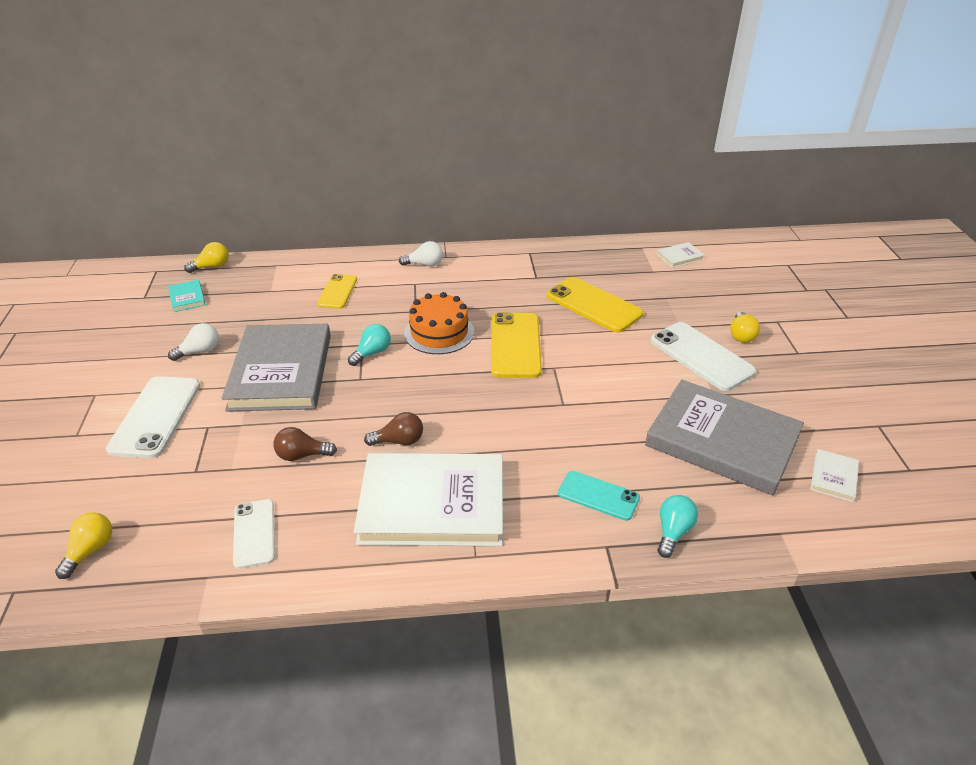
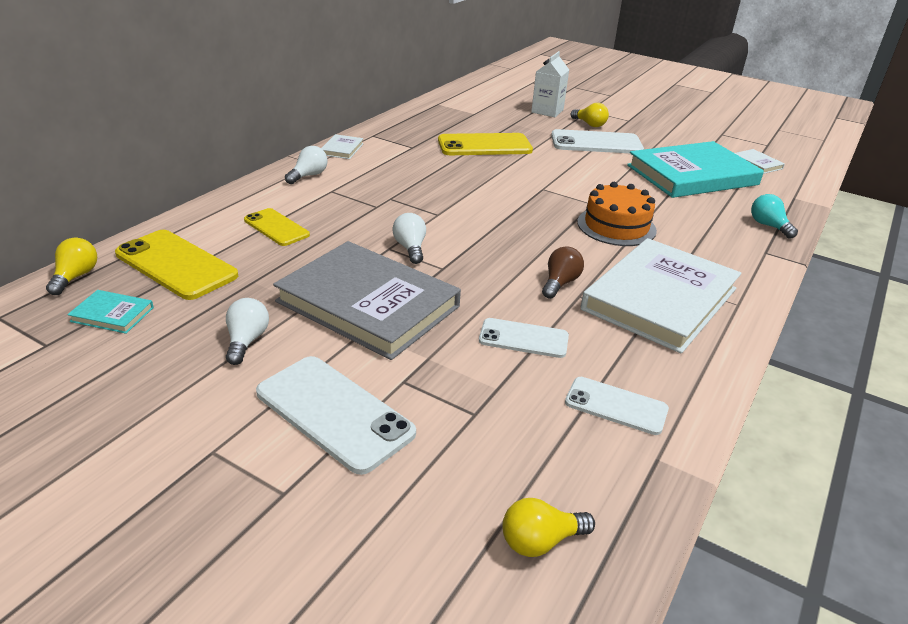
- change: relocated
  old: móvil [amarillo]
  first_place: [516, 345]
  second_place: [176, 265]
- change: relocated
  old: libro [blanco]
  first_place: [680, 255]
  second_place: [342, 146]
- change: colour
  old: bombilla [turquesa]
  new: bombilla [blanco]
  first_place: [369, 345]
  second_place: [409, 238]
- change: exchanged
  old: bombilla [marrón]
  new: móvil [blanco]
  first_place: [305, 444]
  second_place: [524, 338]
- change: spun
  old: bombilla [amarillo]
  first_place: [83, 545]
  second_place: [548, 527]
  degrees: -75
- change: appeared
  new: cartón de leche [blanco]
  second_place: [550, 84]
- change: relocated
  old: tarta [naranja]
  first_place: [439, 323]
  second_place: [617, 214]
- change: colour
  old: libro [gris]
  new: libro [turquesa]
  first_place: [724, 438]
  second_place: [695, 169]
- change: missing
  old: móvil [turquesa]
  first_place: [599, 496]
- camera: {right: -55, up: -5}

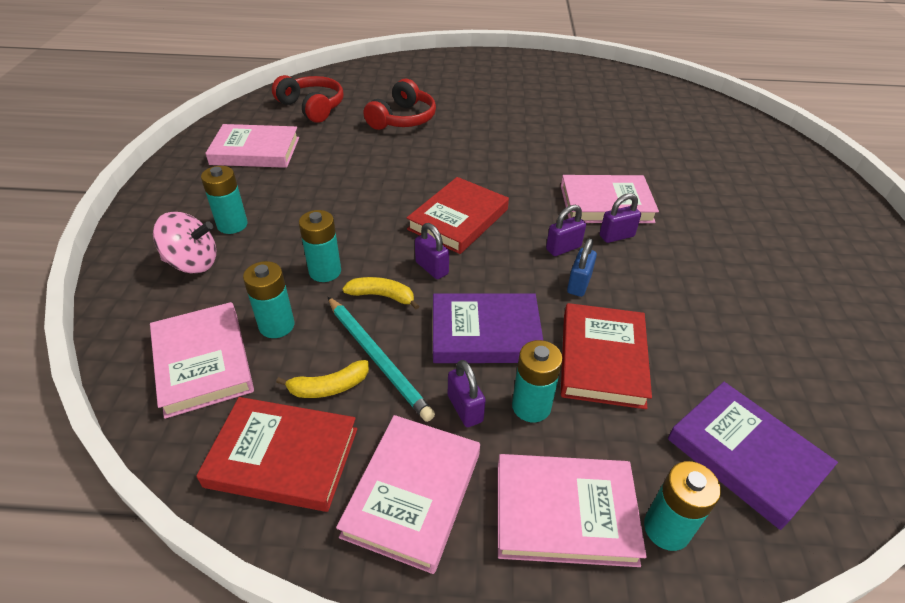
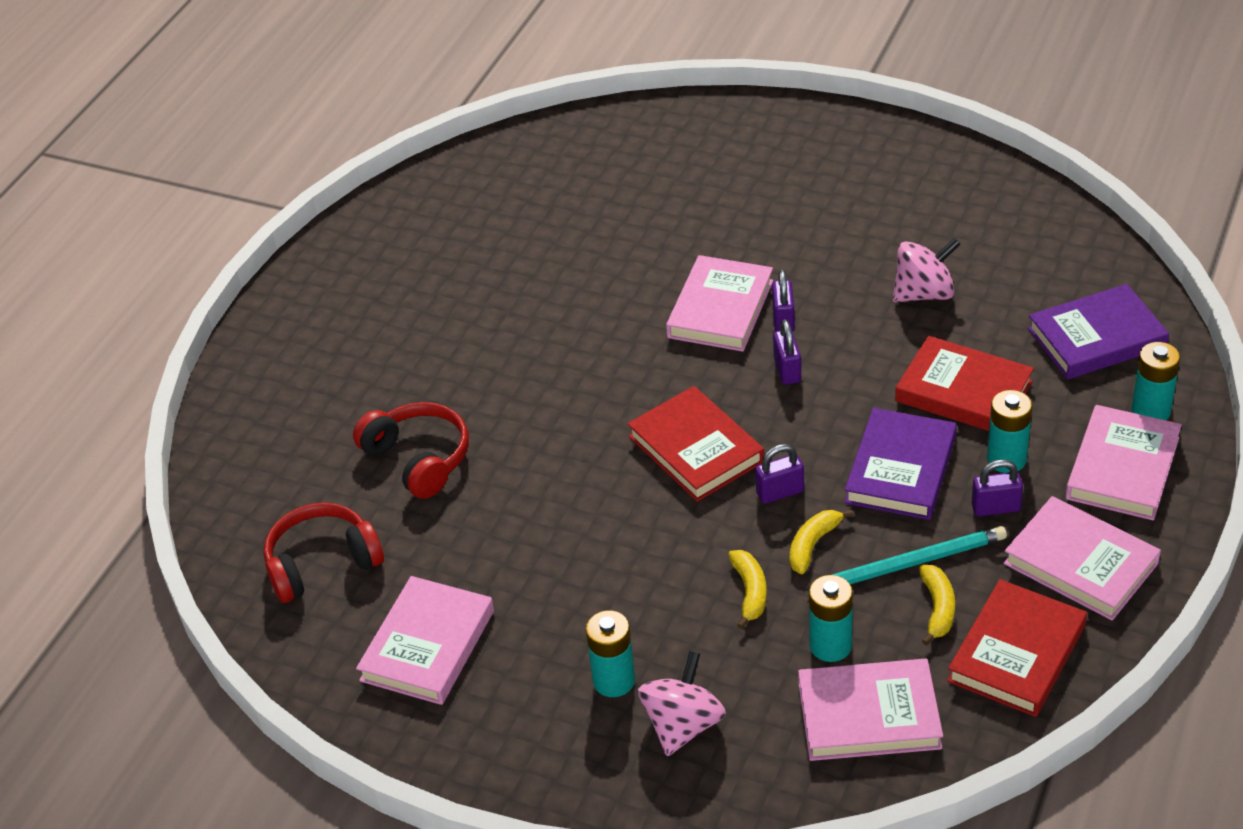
- change: exchanged
  old: pila [turquesa]
  new: plátano [amarillo]
  first_place: [320, 246]
  second_place: [747, 589]
- change: appeared
  new: peonza [rosa]
  second_place: [926, 270]
- change: missing
  old: candado [azul]
  first_place: [582, 267]
- camera: {right: -65, up: 0}

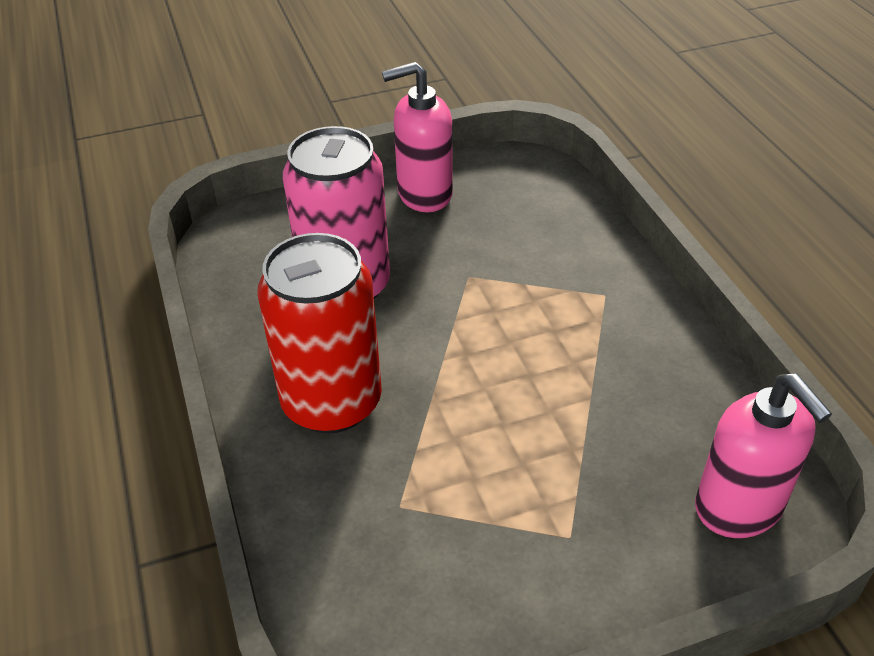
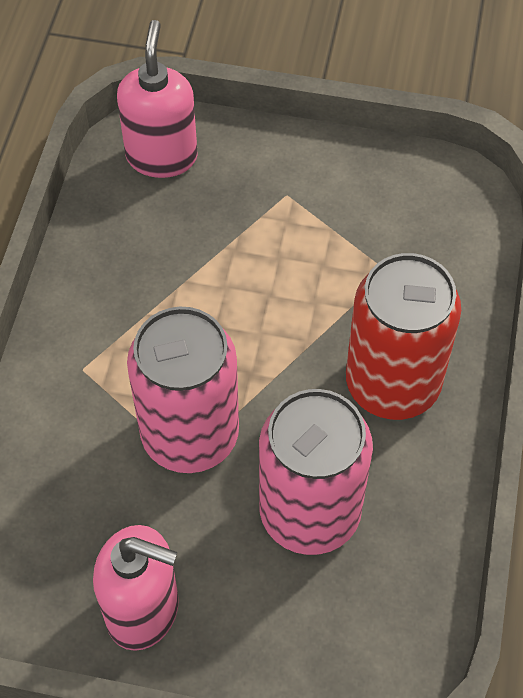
- change: appeared
  new: lata [rosa]
  second_place: [183, 390]
- camera: {right: -150, up: 15}

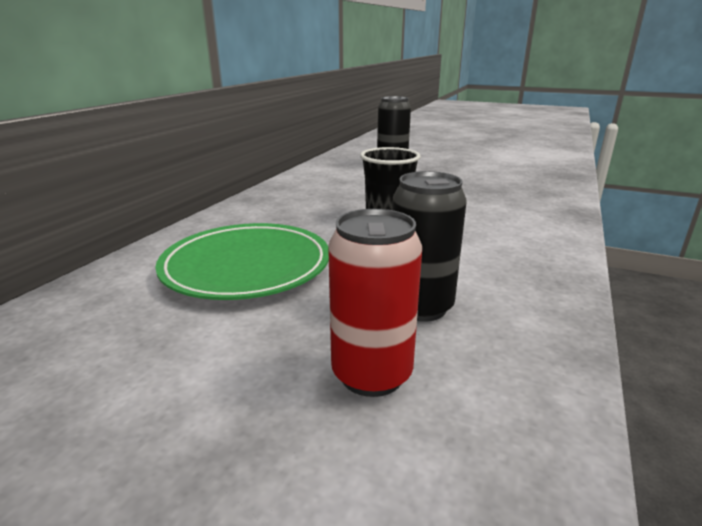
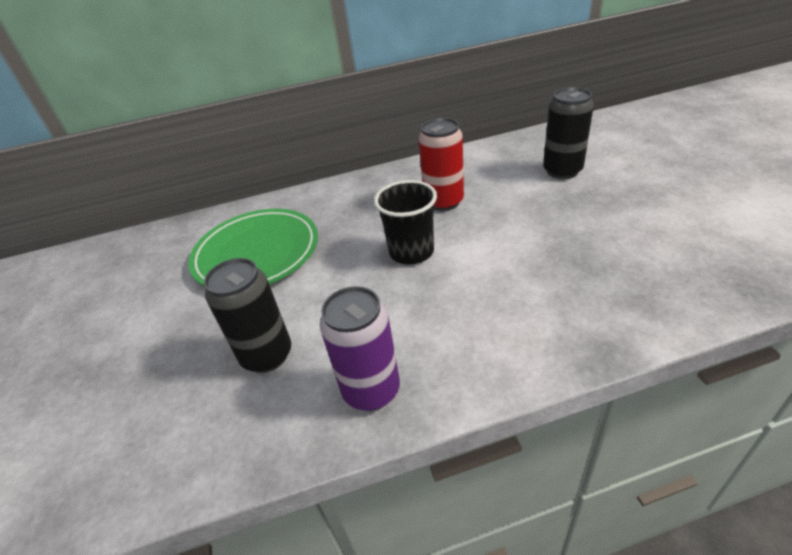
- change: appeared
  new: lata [morado]
  second_place: [360, 348]
- change: relocated
  old: lata [rojo]
  first_place: [375, 303]
  second_place: [441, 164]
- camera: {right: 55, up: 15}

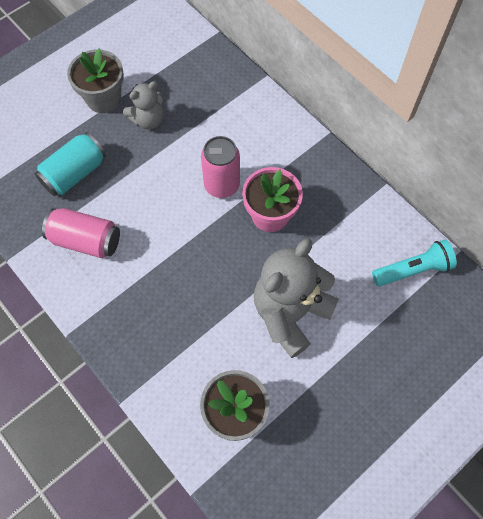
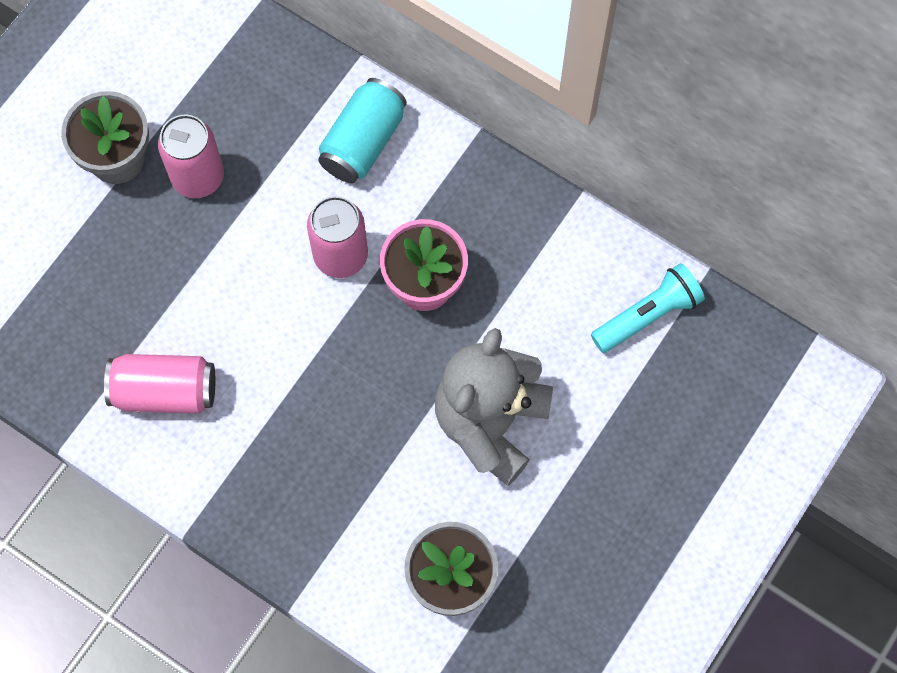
- change: exchanged
  old: osito [gris]
  new: lata [rosa]
  first_place: [143, 105]
  second_place: [191, 156]
- change: relocated
  old: lata [turquesa]
  first_place: [70, 164]
  second_place: [362, 130]
- camera: {right: -15, up: 5}

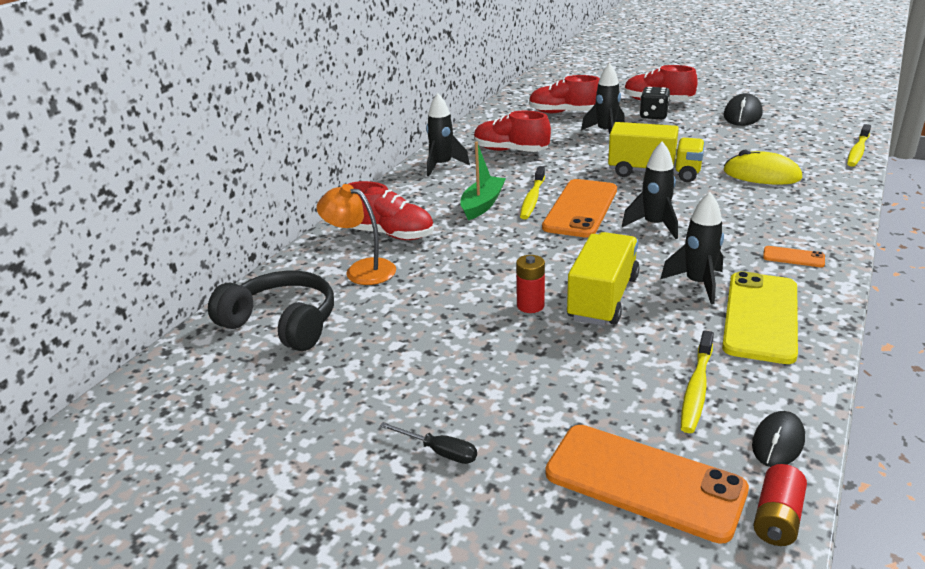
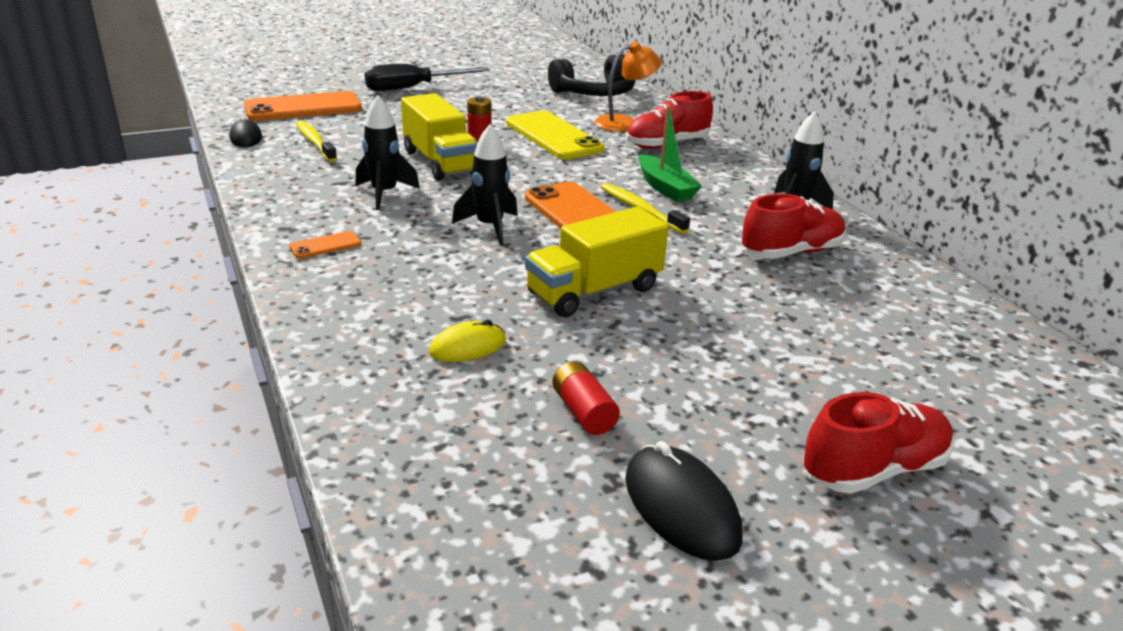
- change: size
  old: destornillador [negro]
  first_place: [428, 443]
  second_place: [427, 77]
  factor: 2.03
- change: size
  old: ratón [amarillo]
  first_place: [763, 167]
  second_place: [467, 341]
  factor: 0.64
- change: relocated
  old: móvil [amarillo]
  first_place: [760, 317]
  second_place: [555, 135]
- change: relocated
  old: pila [rojo]
  first_place: [780, 505]
  second_place: [586, 398]
- change: missing
  old: zapato [rojo]
  first_place: [564, 94]
- change: missing
  old: cohete [negro]
  first_place: [603, 98]
- change: missing
  old: dado [negro]
  first_place: [655, 103]
- change: missing
  old: cepillo de dientes [amarillo]
  first_place: [859, 145]
- camera: {right: 125, up: 0}

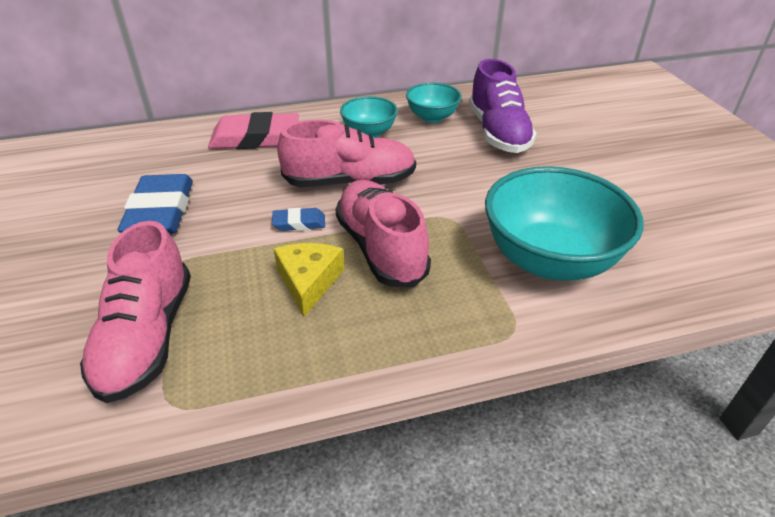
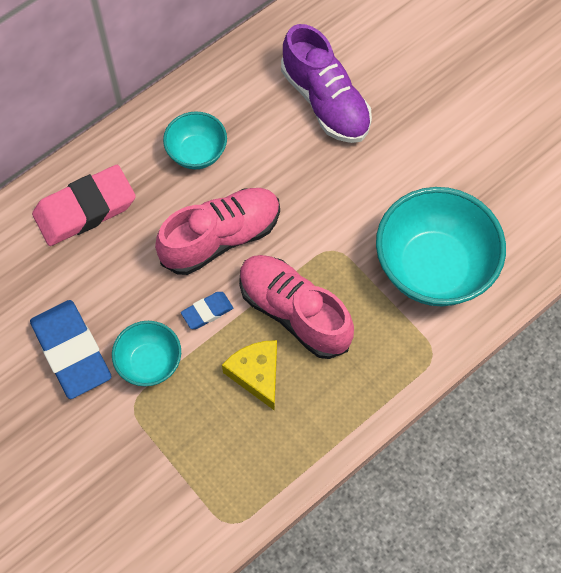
- change: relocated
  old: cuenco [turquesa]
  first_place: [434, 103]
  second_place: [146, 353]
- change: missing
  old: zapato [rosa]
  first_place: [135, 312]
- camera: {right: -25, up: 25}

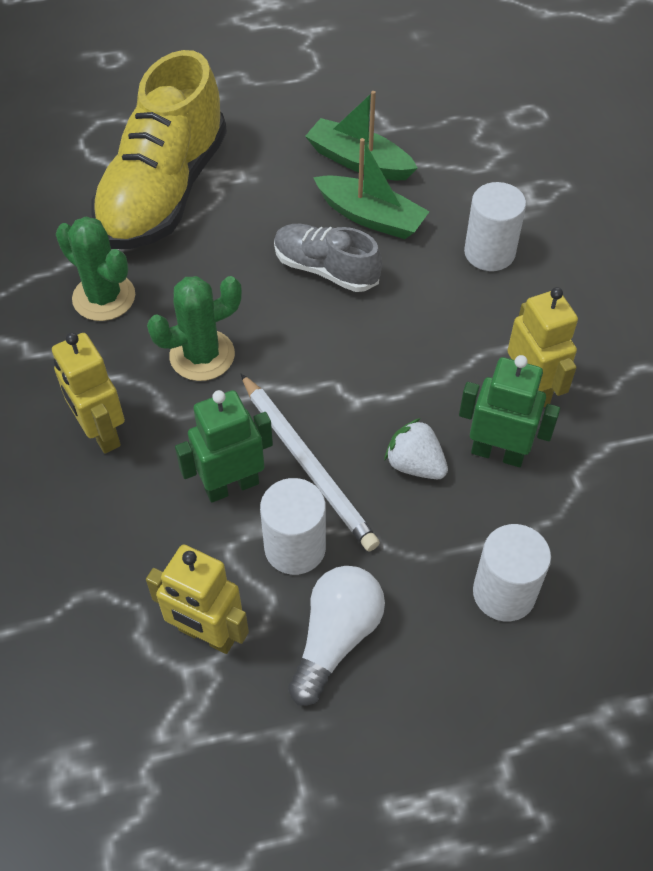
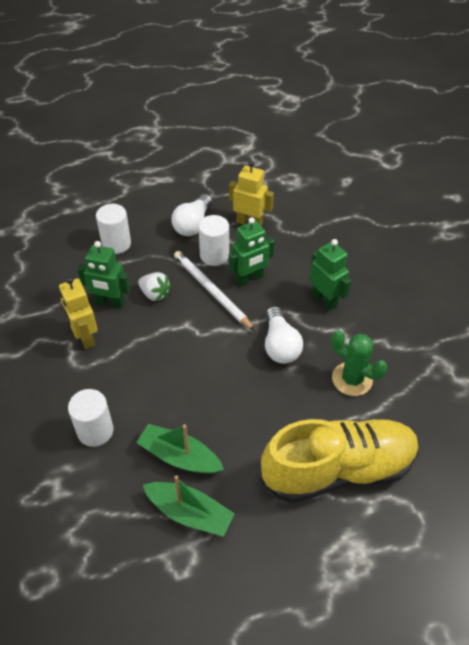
- change: spun
  old: zapato [amarillo]
  first_place: [159, 149]
  second_place: [340, 461]
  degrees: 60
- change: exchanged
  old: cactus [verde]
  new: bombilla [blanco]
  first_place: [194, 328]
  second_place: [284, 335]
- change: colour
  old: robot [amarillo]
  new: robot [verde]
  first_place: [88, 392]
  second_place: [330, 274]
- change: missing
  old: zapato [gris]
  first_place: [328, 258]
- camera: {right: 175, up: -5}

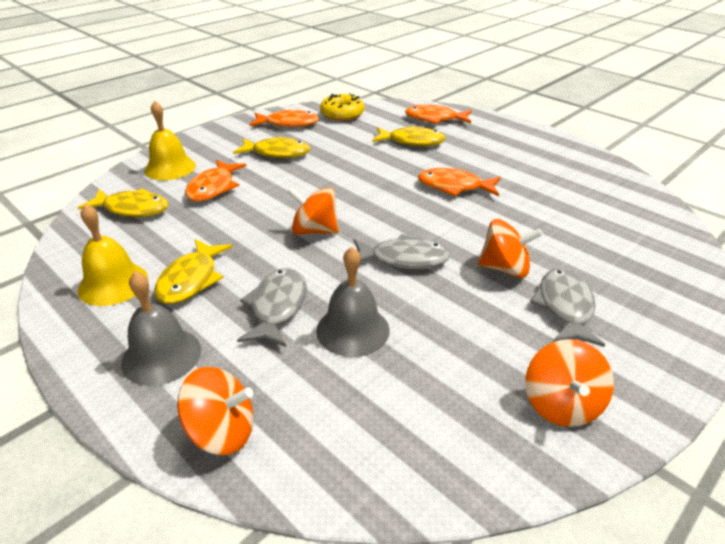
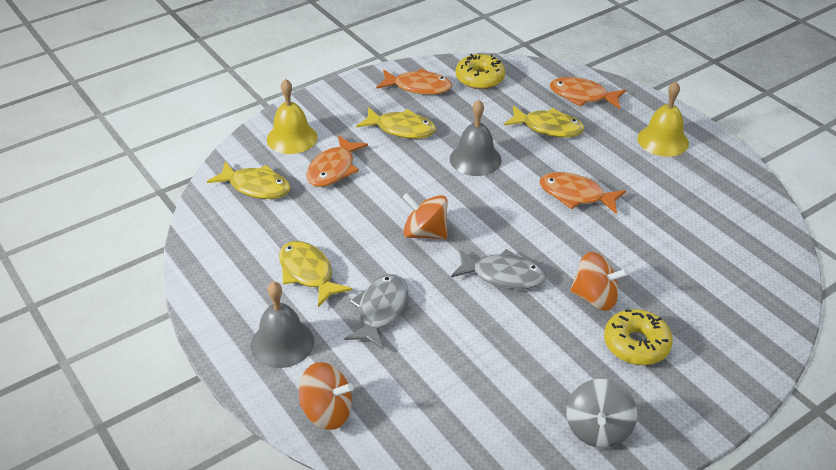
- change: spun
  old: pez [amarillo]
  first_place: [193, 271]
  second_place: [315, 274]
  degrees: 120
- change: relocated
  old: campana [gris]
  first_place: [352, 302]
  second_place: [476, 138]
- change: colour
  old: peonza [naranja]
  new: peonza [gris]
  first_place: [569, 383]
  second_place: [601, 413]
- change: exchanged
  old: pez [gris]
  new: rosquilla [amarillo]
  first_place: [567, 307]
  second_place: [638, 337]
- change: relocated
  old: campana [amarillo]
  first_place: [113, 255]
  second_place: [663, 119]
- camera: {right: 10, up: 5}

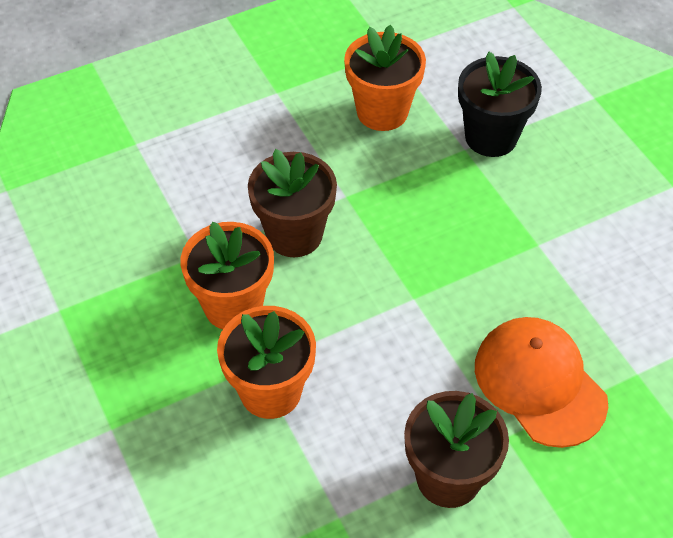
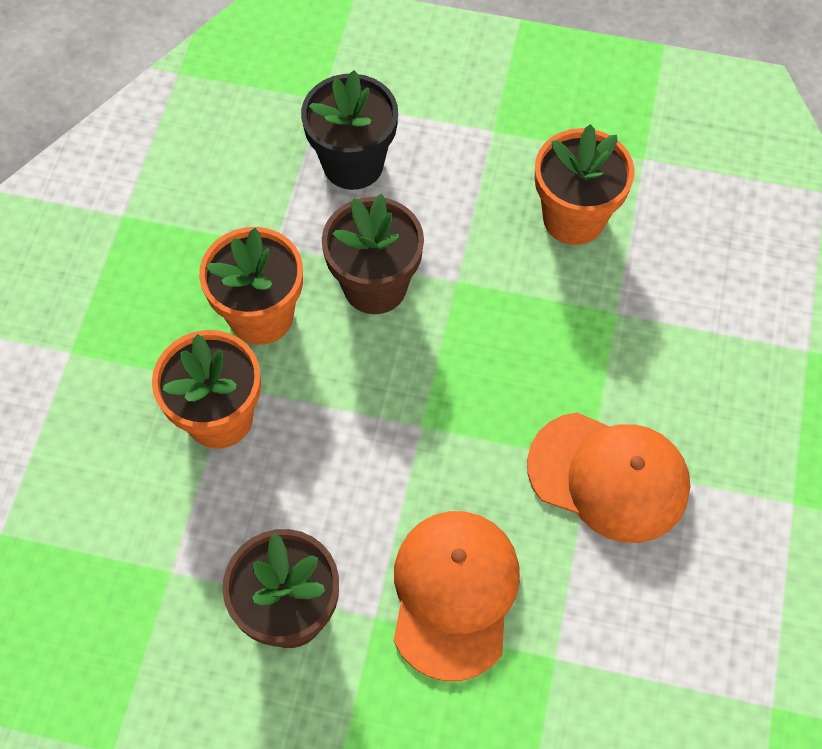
- change: relocated
  old: maceta [negro]
  first_place: [500, 104]
  second_place: [349, 130]
- change: appeared
  new: gorra [naranja]
  second_place: [608, 477]
- camera: {right: 40, up: 10}

